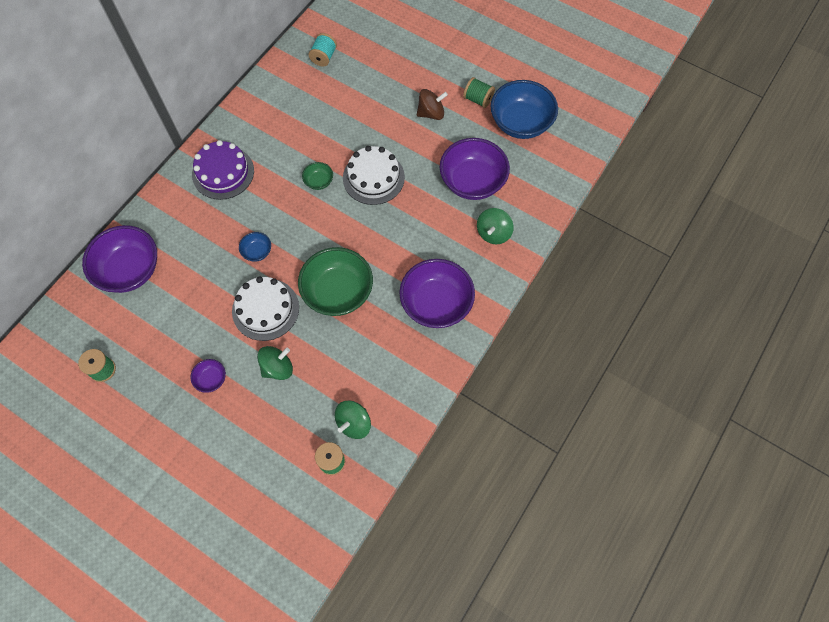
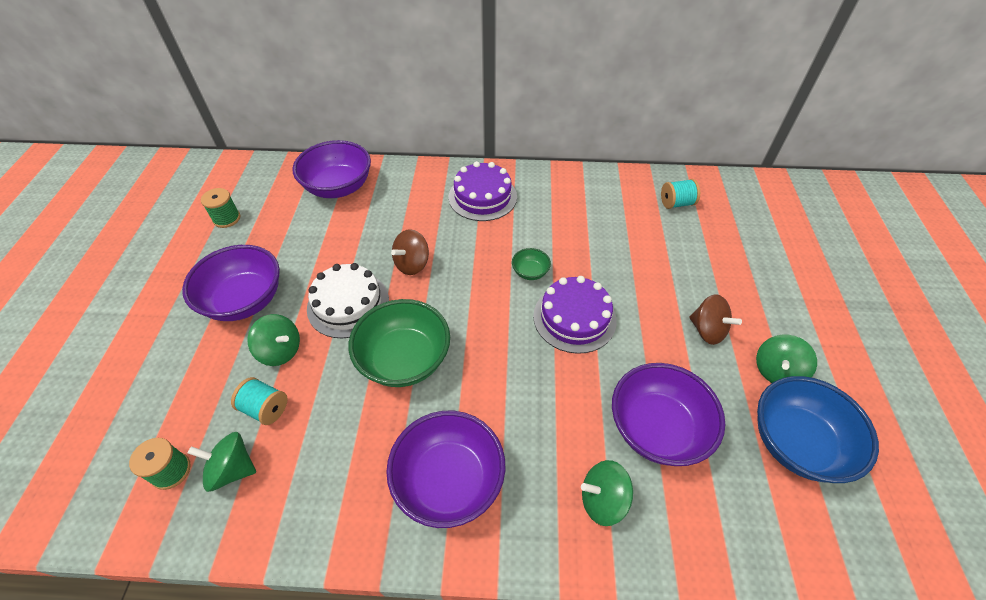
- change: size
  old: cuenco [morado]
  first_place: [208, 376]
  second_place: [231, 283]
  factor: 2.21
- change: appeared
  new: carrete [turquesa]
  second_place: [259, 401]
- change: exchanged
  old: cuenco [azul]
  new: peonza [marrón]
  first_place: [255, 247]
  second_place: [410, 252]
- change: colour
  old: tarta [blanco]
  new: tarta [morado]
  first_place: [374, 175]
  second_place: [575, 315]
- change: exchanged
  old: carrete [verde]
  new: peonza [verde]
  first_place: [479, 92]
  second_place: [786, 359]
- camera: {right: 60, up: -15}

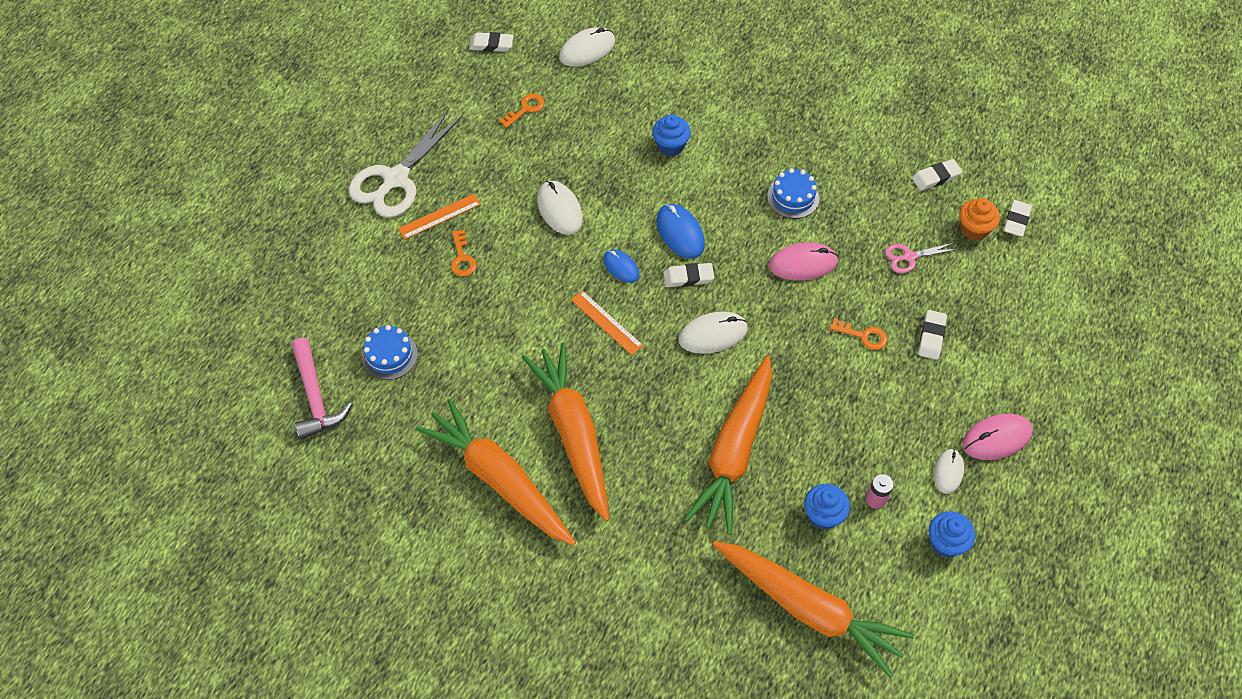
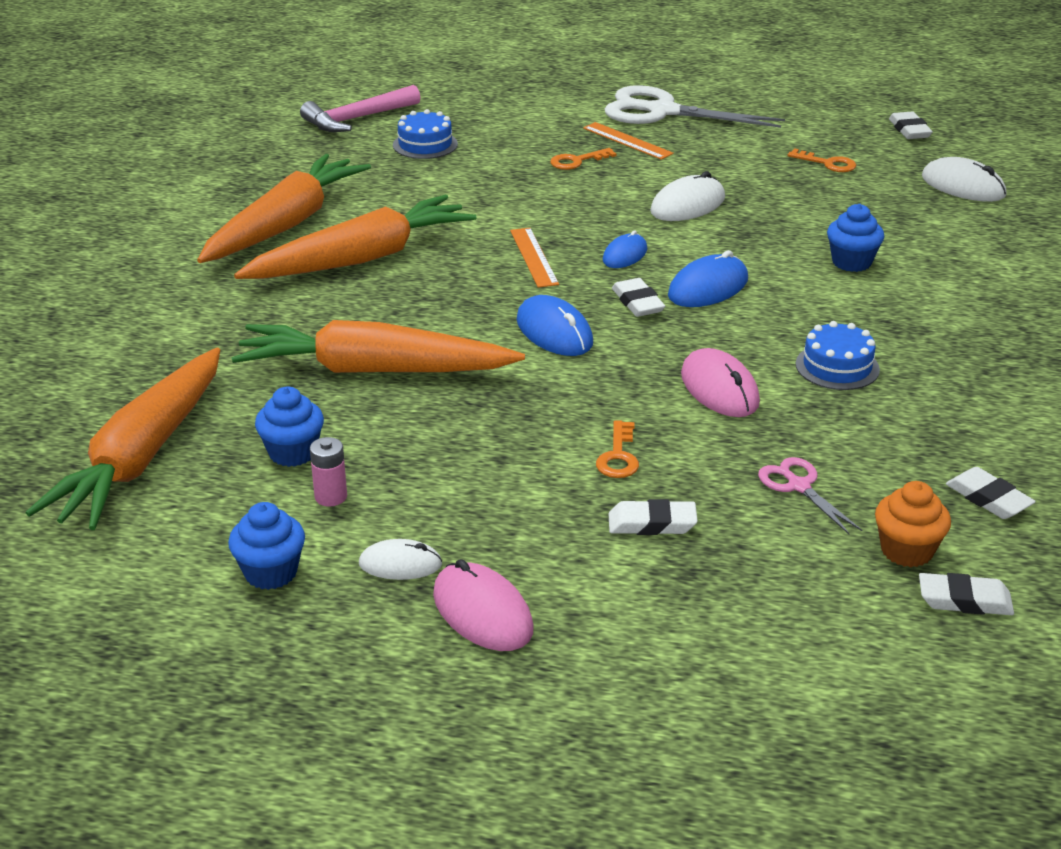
- change: spun
  old: regla [naranja]
  first_place: [607, 322]
  second_place: [534, 258]
  degrees: -45
- change: colour
  old: ratón [blanco]
  new: ratón [azul]
  first_place: [713, 333]
  second_place: [554, 325]
- camera: {right: 75, up: -25}

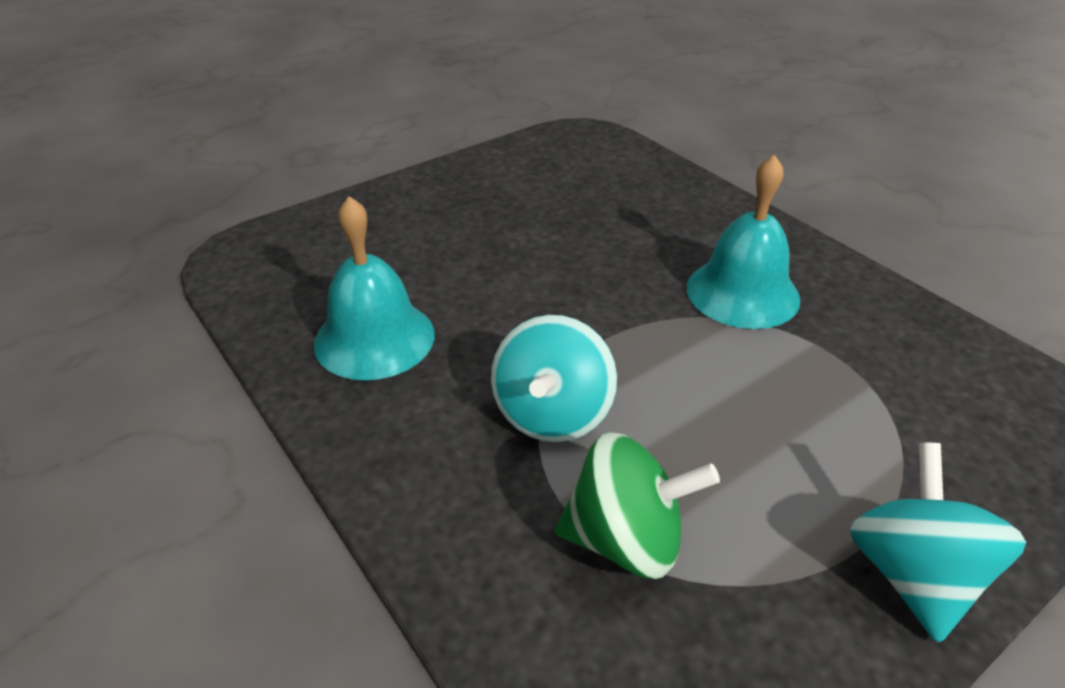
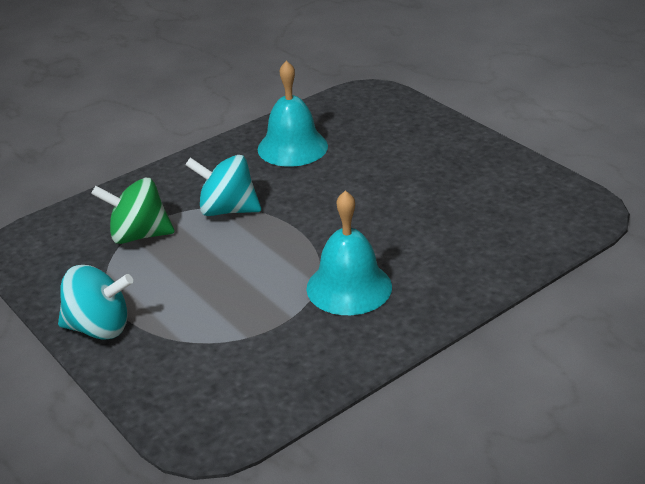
- change: spun
  old: peonza [verde]
  first_place: [637, 505]
  second_place: [133, 211]
  degrees: 90
- camera: {right: 90, up: -5}

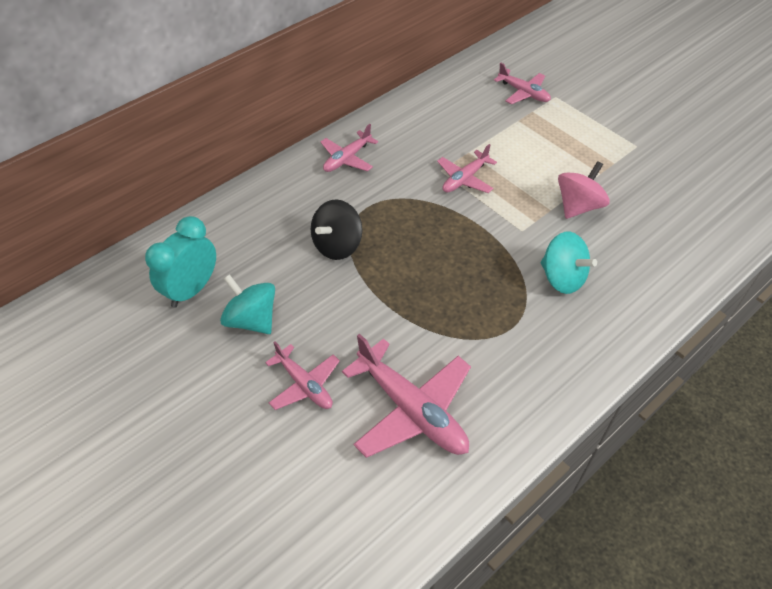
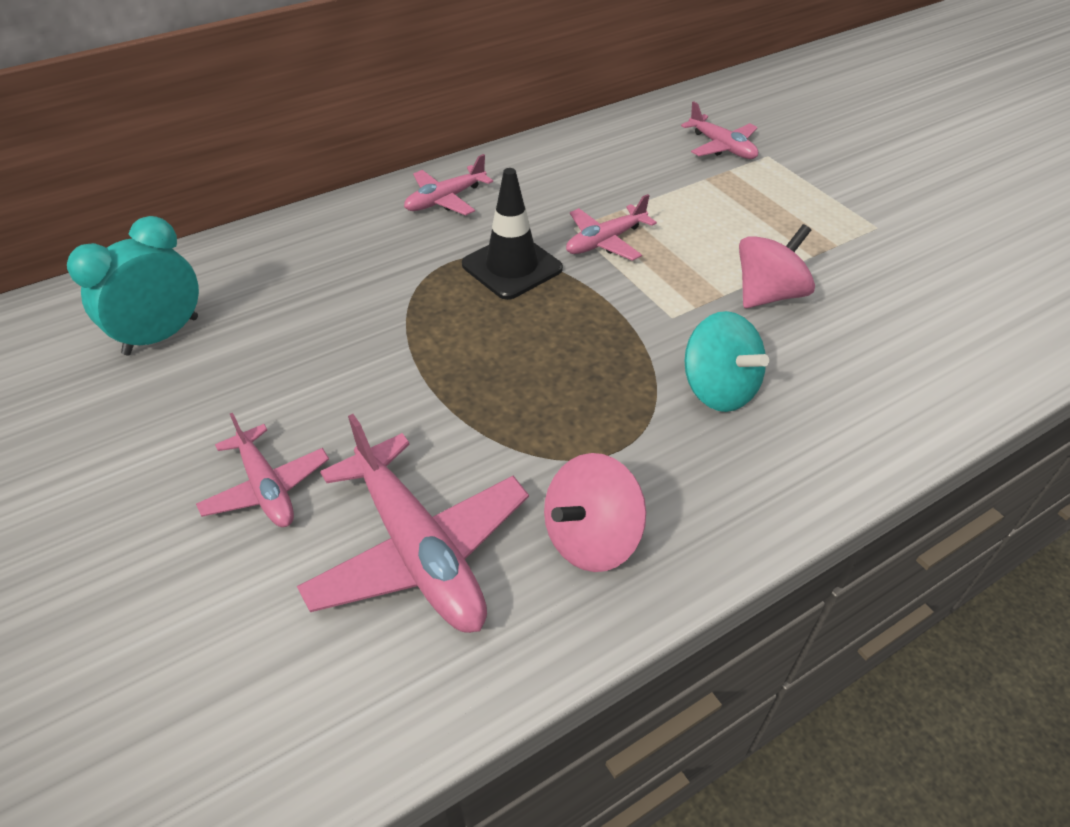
- change: appeared
  new: cono de tráfico [negro]
  second_place: [512, 234]
- change: appeared
  new: peonza [rosa]
  second_place: [595, 512]
- change: missing
  old: peonza [turquesa]
  first_place: [247, 304]
- change: missing
  old: peonza [negro]
  first_place: [337, 230]
- camera: {right: 10, up: -5}

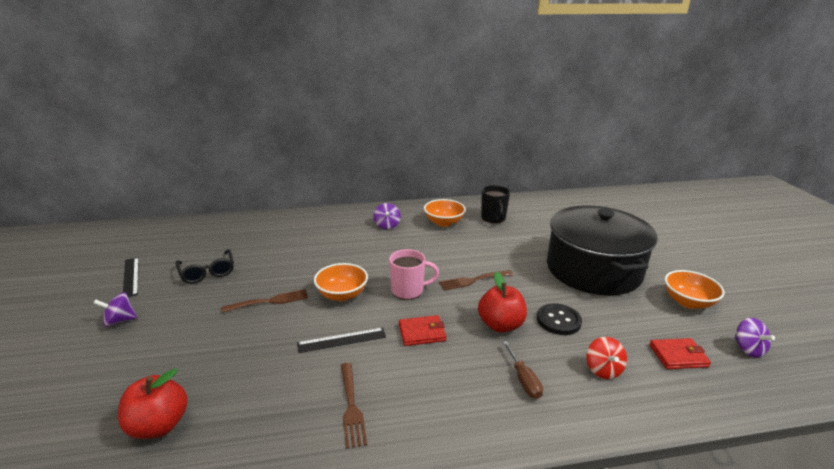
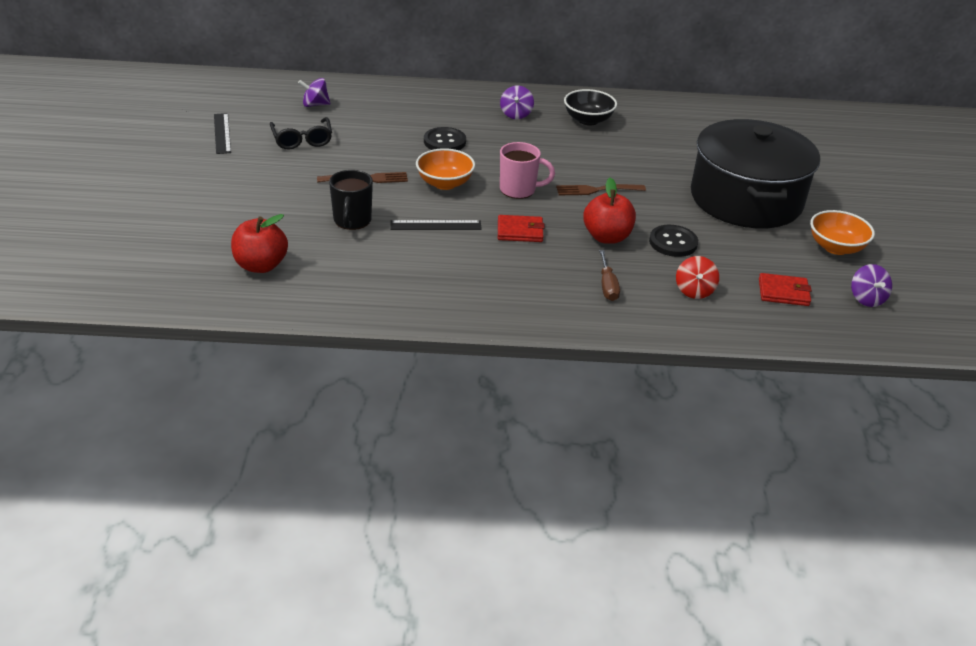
- change: relocated
  old: peonza [morado]
  first_place: [115, 309]
  second_place: [314, 92]
- change: relocated
  old: taza [negro]
  first_place: [495, 204]
  second_place: [351, 200]
- change: appeared
  new: botón [negro]
  second_place: [445, 138]
- change: colour
  old: cuenco [naranja]
  new: cuenco [negro]
  first_place: [445, 213]
  second_place: [590, 107]
- change: missing
  old: tenedor [marrón]
  first_place: [354, 406]
- camera: {right: 10, up: 10}

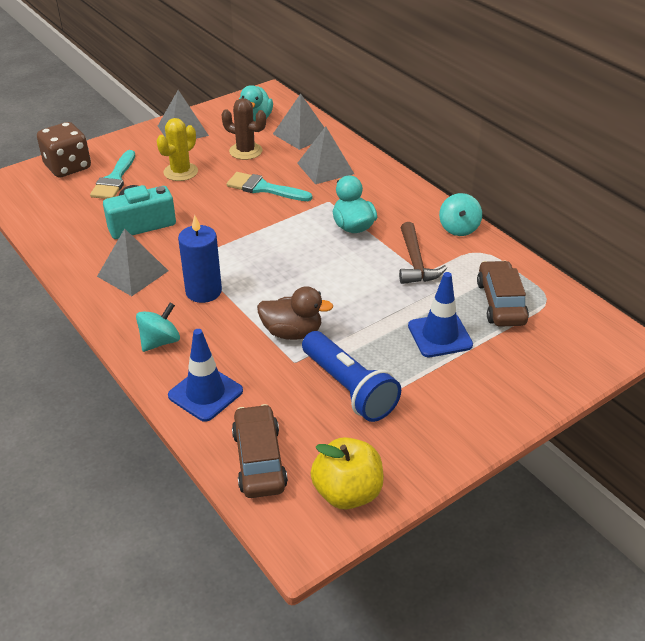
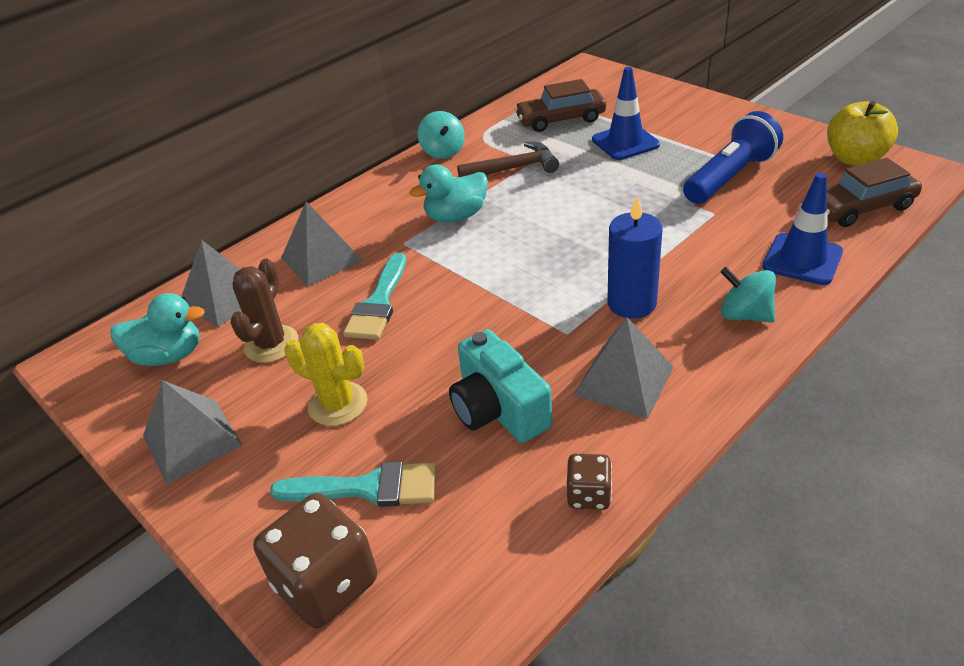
- change: spun
  old: peonza [turquesa]
  first_place: [460, 214]
  second_place: [441, 135]
  degrees: 75
- change: appeared
  new: dado [marrón]
  second_place: [589, 482]
- change: missing
  old: pato [marrón]
  first_place: [295, 313]
- camera: {right: -95, up: 0}

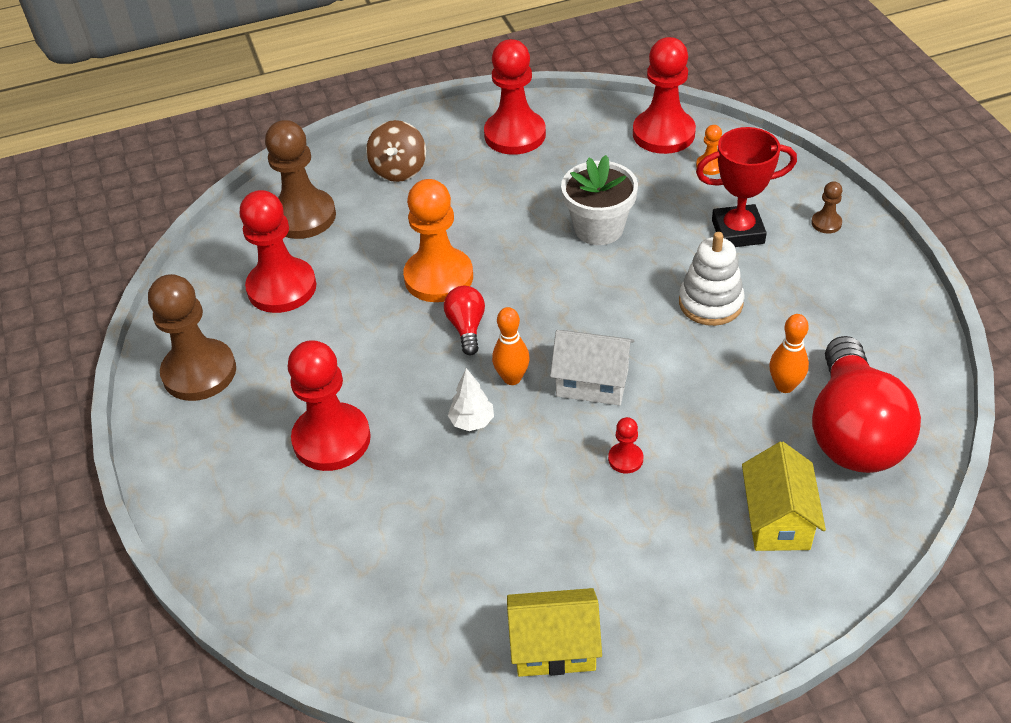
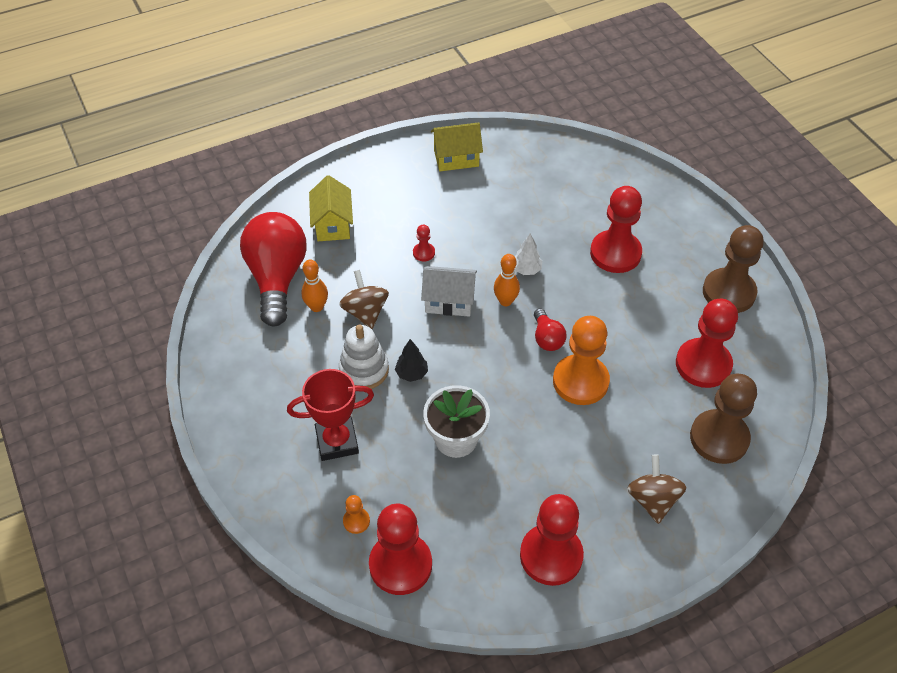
- change: appeared
  new: peonza [marrón]
  second_place: [364, 299]
- change: appeared
  new: árbol [negro]
  second_place: [411, 360]
- change: missing
  old: peón [marrón]
  first_place: [826, 207]
- camera: {right: 170, up: 5}

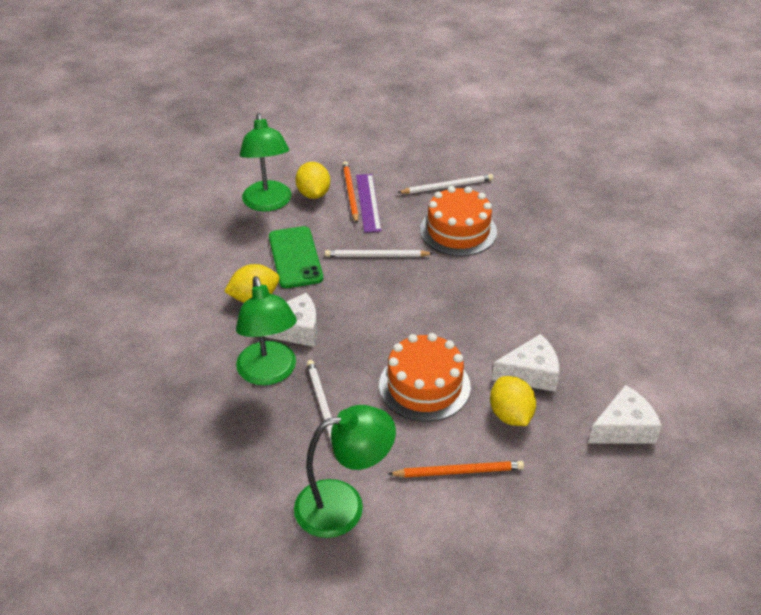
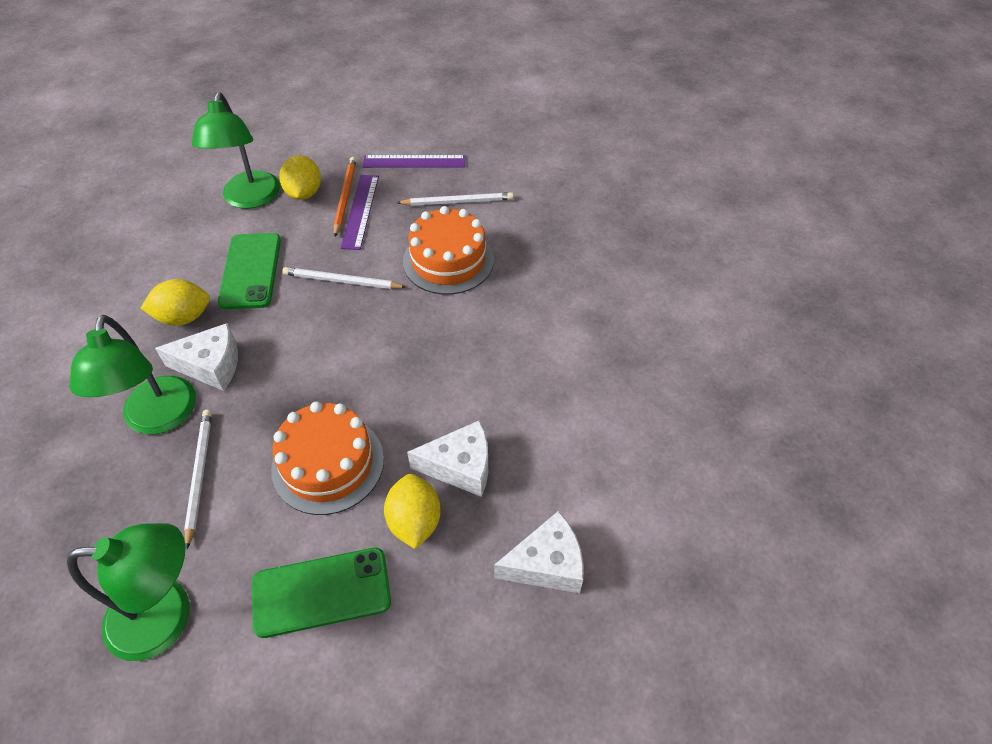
- change: exchanged
  old: lápiz [naranja]
  new: móvil [verde]
  first_place: [456, 469]
  second_place: [321, 593]
- change: appeared
  new: regla [morado]
  second_place: [414, 161]
- camera: {right: 10, up: 10}

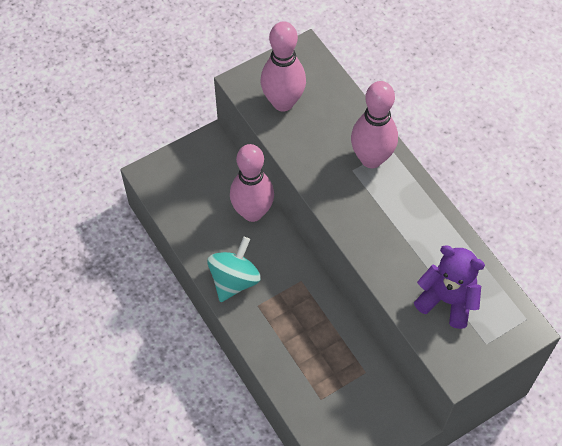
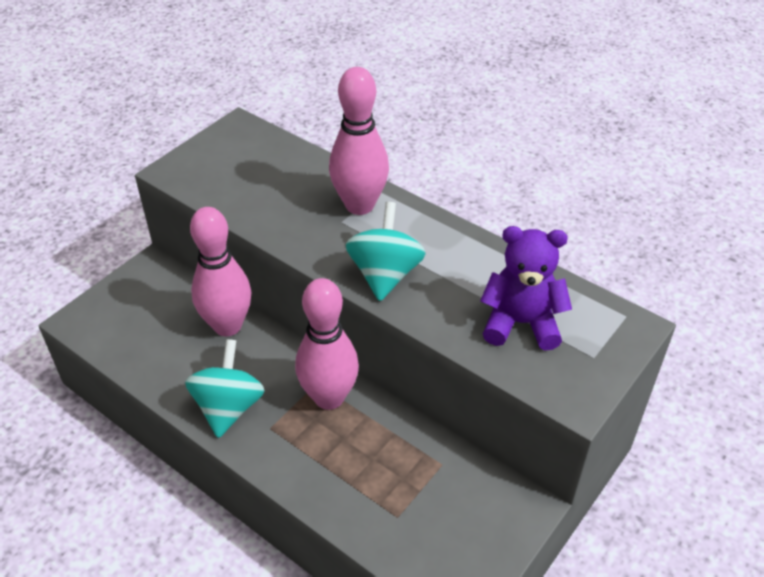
- change: relocated
  old: bolo [rosa]
  first_place: [283, 66]
  second_place: [327, 344]
- change: appeared
  new: peonza [turquesa]
  second_place: [386, 251]
- camera: {right: -20, up: -15}

